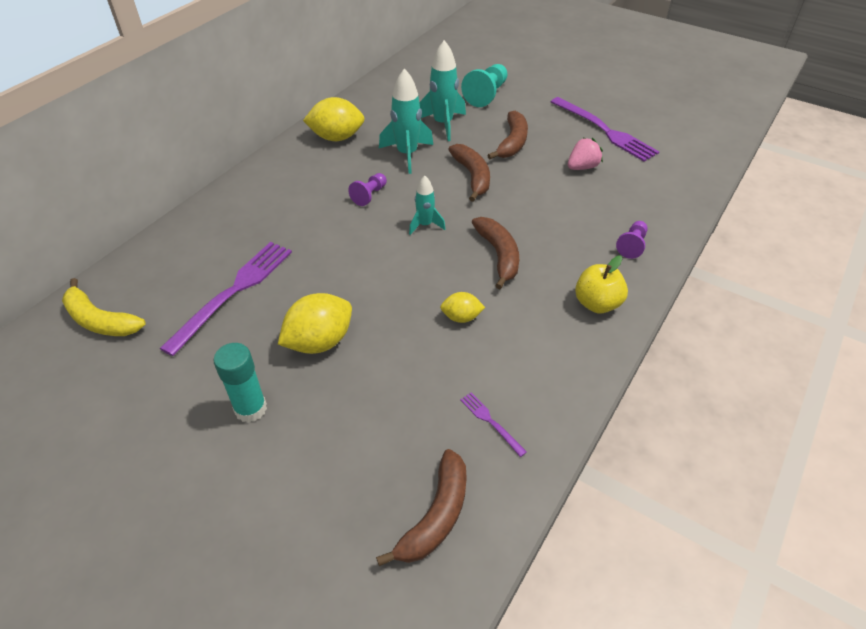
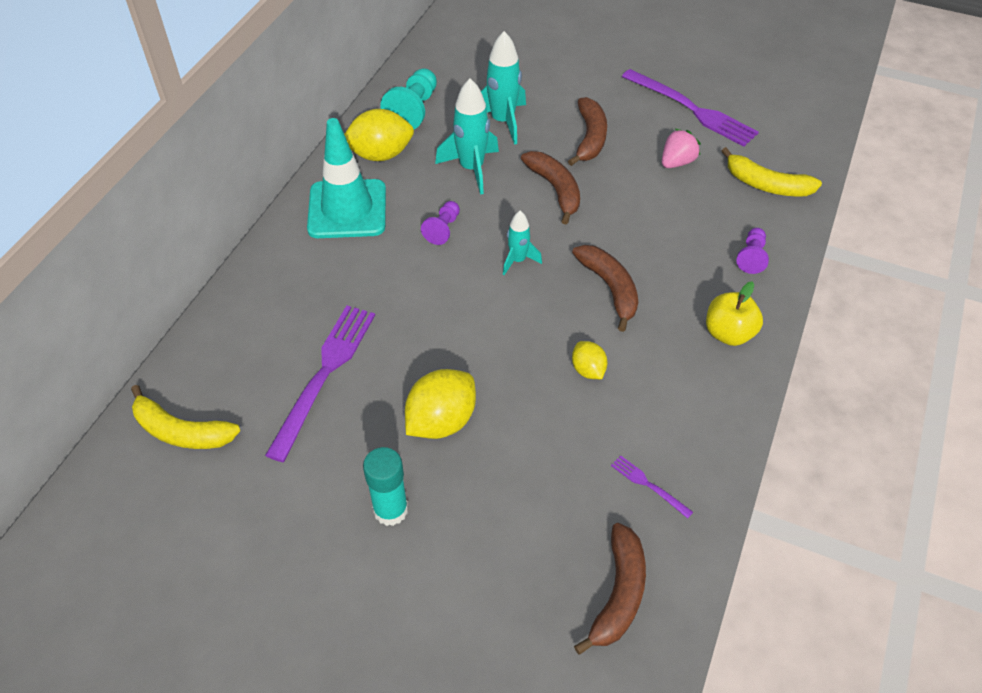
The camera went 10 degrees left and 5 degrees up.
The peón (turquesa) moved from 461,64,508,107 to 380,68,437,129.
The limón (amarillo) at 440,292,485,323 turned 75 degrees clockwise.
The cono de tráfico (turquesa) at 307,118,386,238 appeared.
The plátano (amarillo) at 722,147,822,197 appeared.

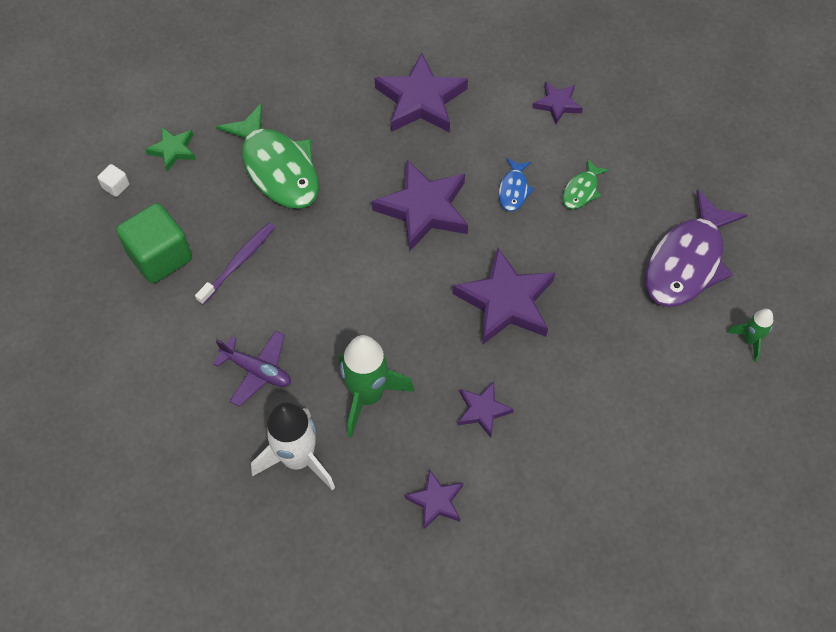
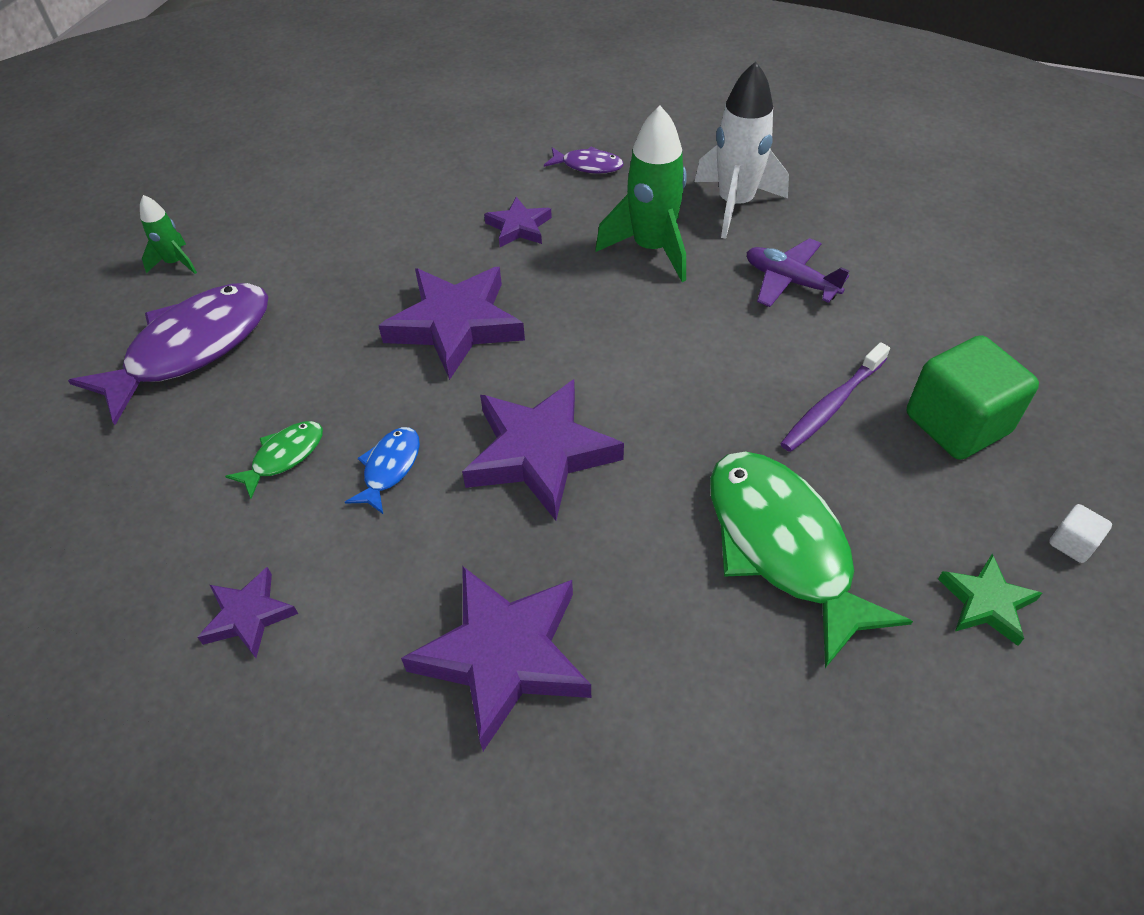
The camera went 170 degrees left and 10 degrees down.
The estrella (morado) at 405,469,463,529 was replaced by the pez (morado) at 544,146,624,174.

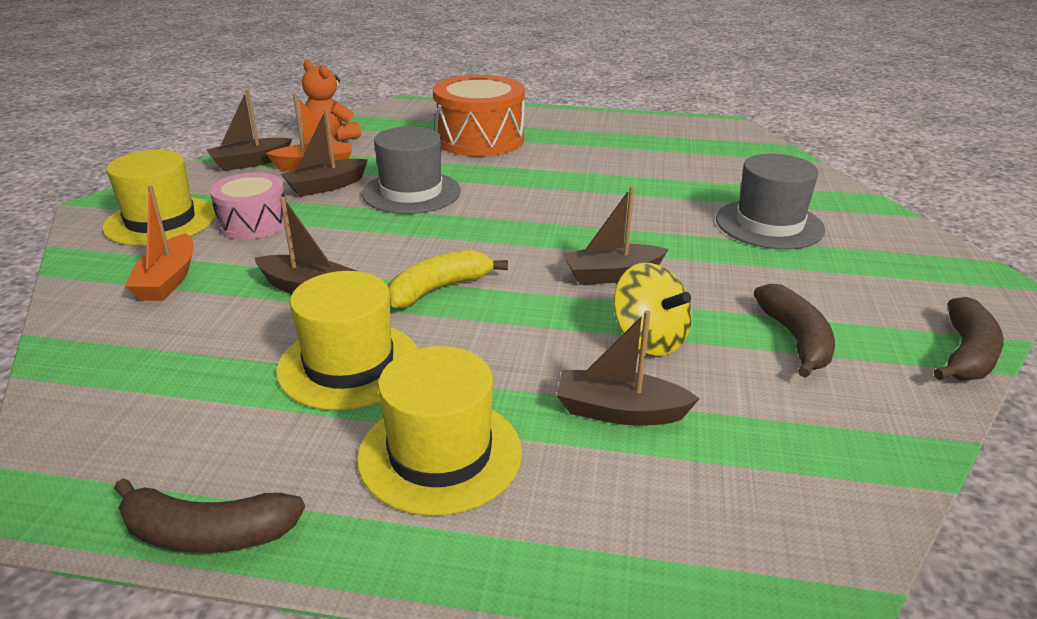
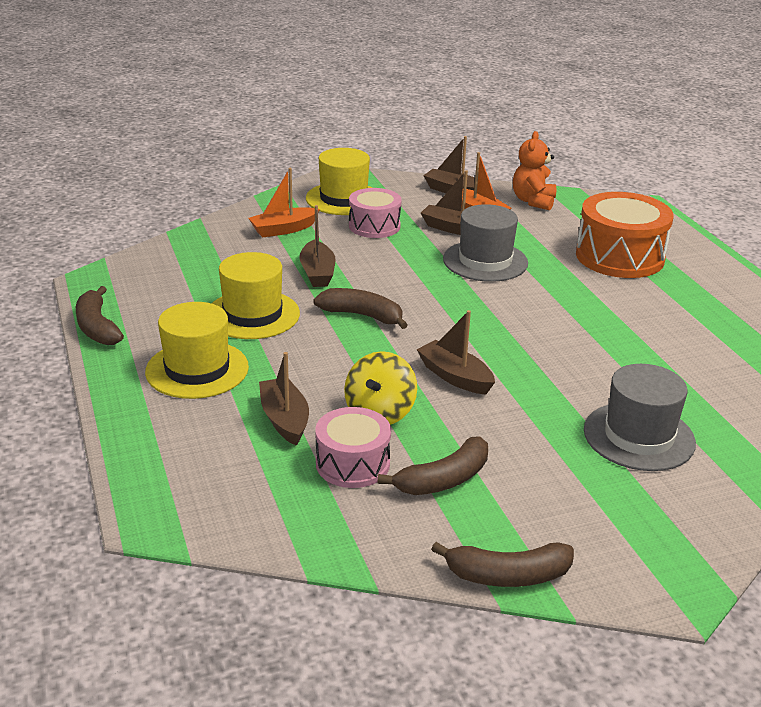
The camera went 60 degrees right and 0 degrees up.
The plátano (amarillo) at 388,250,508,309 became the plátano (marrón) at 313,288,408,329.
The tambor (rosa) at 315,407,391,488 appeared.

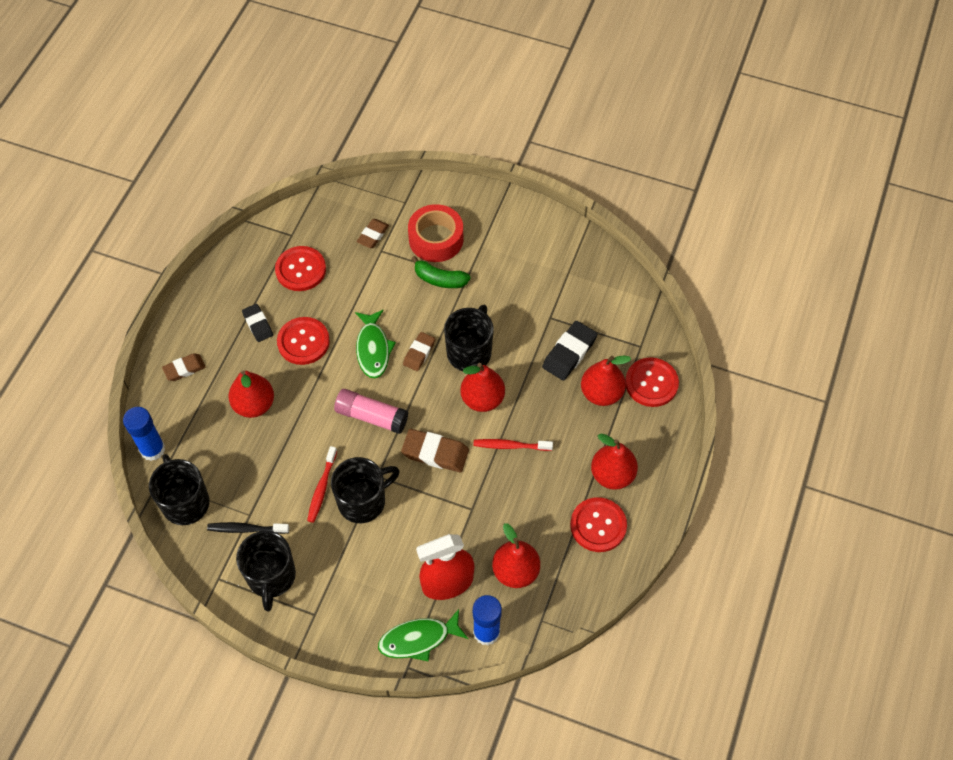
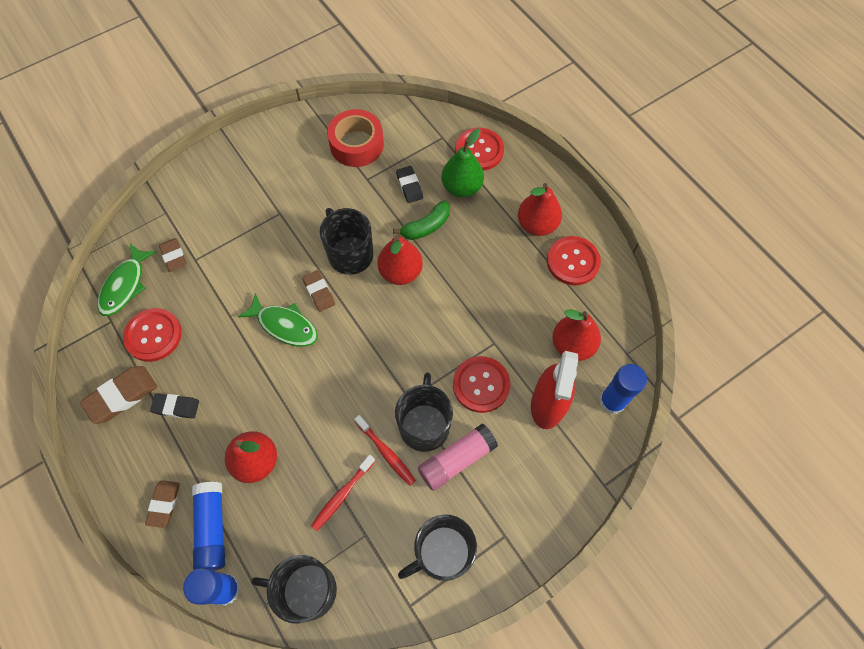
The camera went 55 degrees left and 5 degrees up.
The cinta adhesiva (rojo) moved from 408,204,463,262 to 327,109,384,167.
The plátano (verde) moved from 411,256,471,288 to 393,201,450,240.
The botón (rojo) moved from 277,317,330,365 to 453,356,510,413.
The goma de borrar (negro) at 542,321,597,381 changed to 0.64 times the size.
The pera (rojo) at 581,356,631,406 became the pera (verde) at 441,129,484,198.
The barra de pegamento (rosa) moved from 334,389,408,434 to 418,424,498,491.
The goma de borrar (marrón) moved from 401,429,469,472 to 80,366,157,424.
The cepillo de dientes (rojo) moved from 473,439,553,451 to 311,455,375,531.
The cepillo de dientes (negro) at 207,522,289,534 disappeared.
The taza (negro) at 236,531,296,612 turned 120 degrees clockwise.
The pez (verde) moved from 378,609,468,661 to 98,244,156,316.
The barra de pegamento (azul) at 192,482,225,570 appeared.

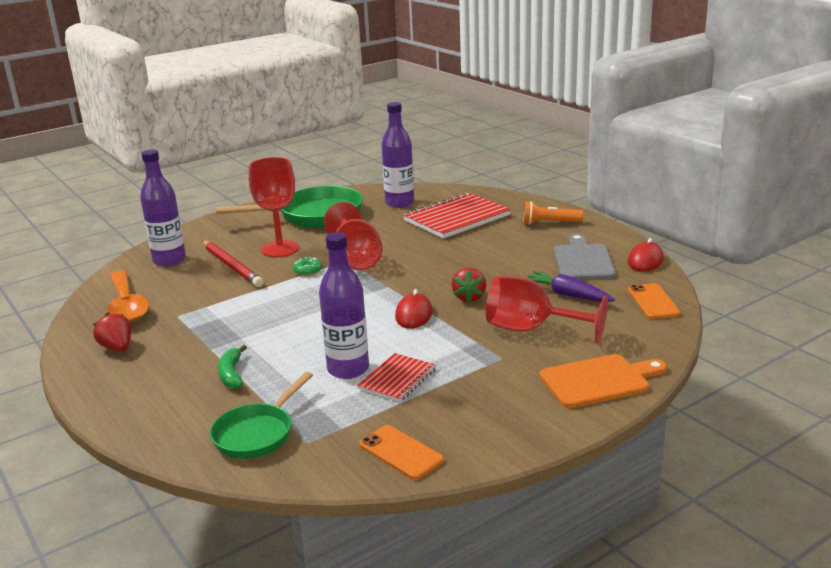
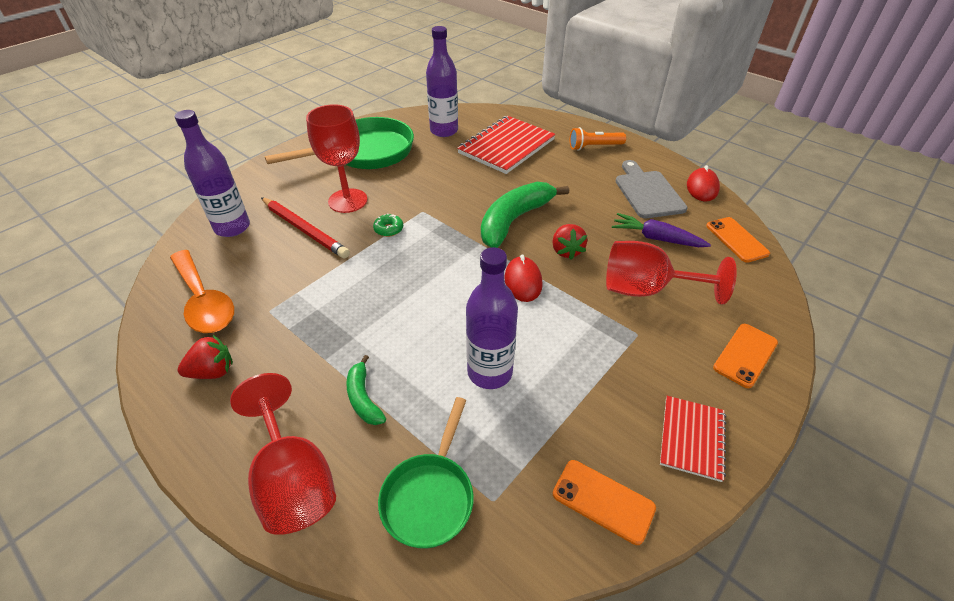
The camera went 15 degrees left and 20 degrees up.
The copa (rojo) moved from 324,202,383,270 to 230,373,336,535.
The fresa (rojo) at 93,312,131,351 turned 120 degrees clockwise.
The cuaderno (rojo) moved from 357,353,436,402 to 660,396,726,482.
The tabla de cortar (naranja) at 540,354,667,408 was replaced by the móvil (naranja) at 713,324,778,388.
The plátano (verde) at 481,182,569,248 appeared.

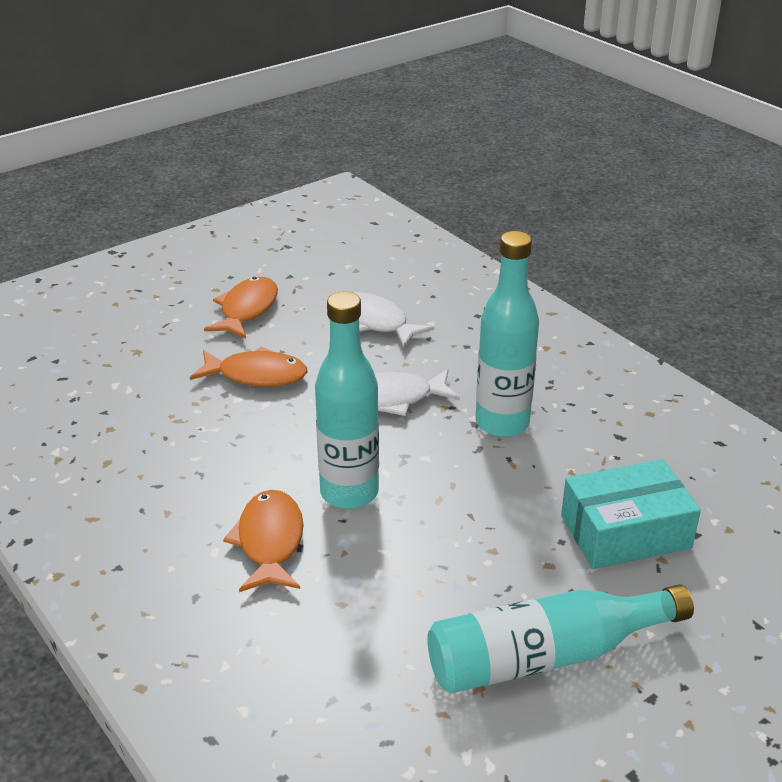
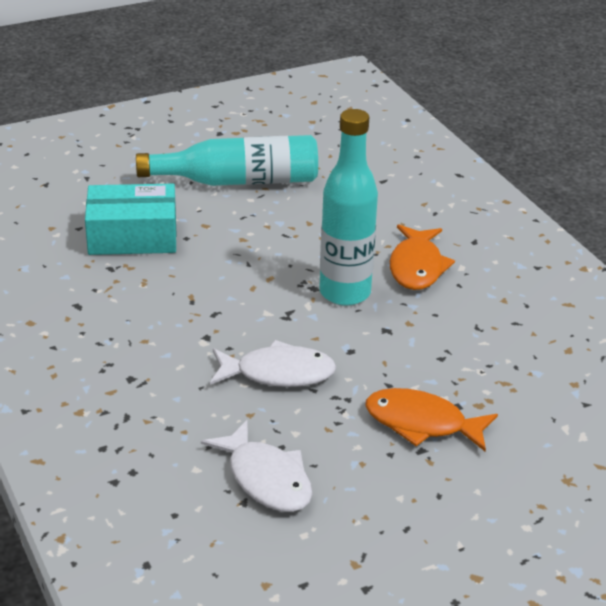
The camera went 170 degrees left and 0 degrees up.
The botella (turquesa) at 476,231,539,437 disappeared.
The pez (naranja) at 204,277,278,338 disappeared.

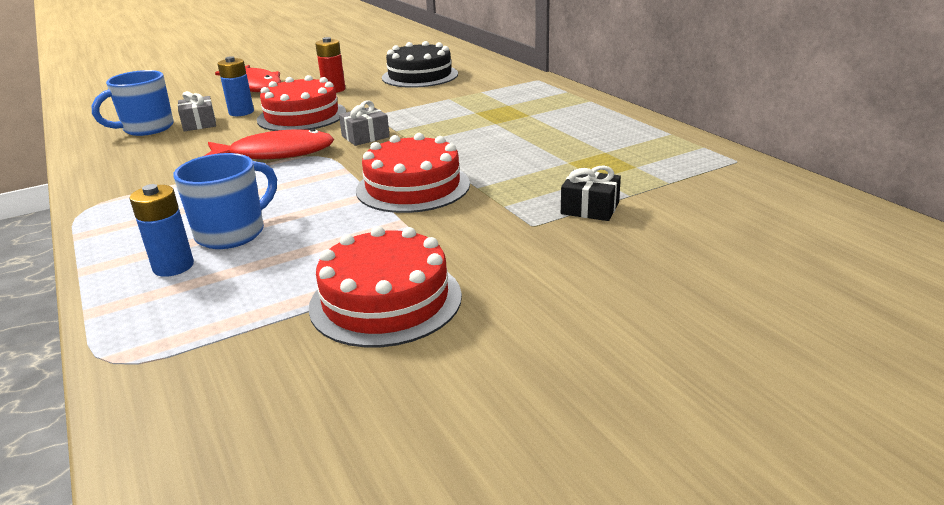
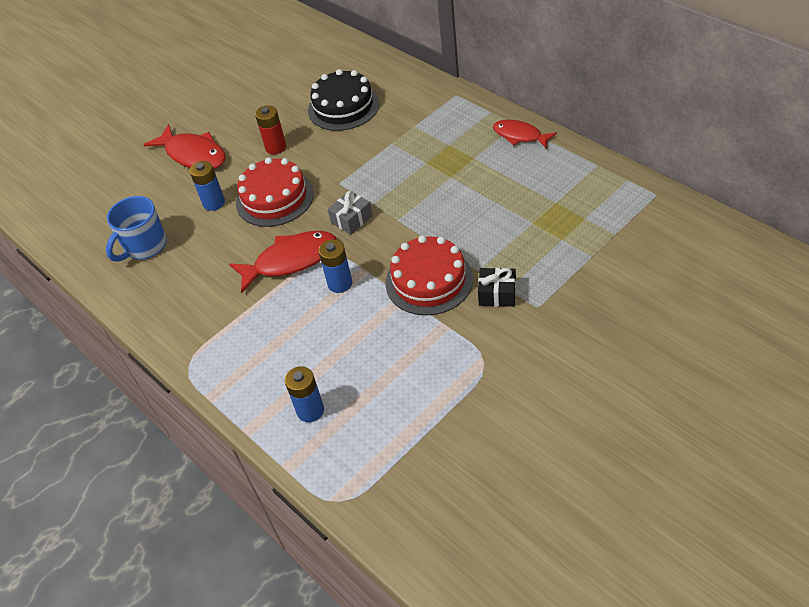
The camera went 10 degrees left and 20 degrees up.
The regalo (gris) at 178,91,216,131 disappeared.
The taza (azul) at 173,153,277,249 disappeared.
The regalo (negro) moved from 561,165,621,221 to 478,268,516,307.
The tarta (rojo) at 309,226,462,347 disappeared.
The pez (rojo) at 493,120,557,149 appeared.
The pila (azul) at 318,240,352,293 appeared.

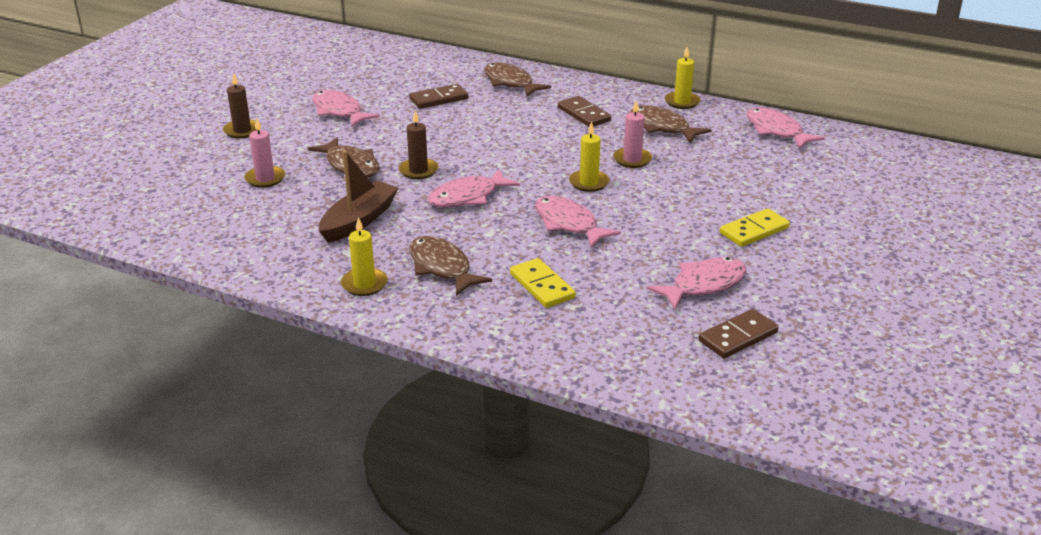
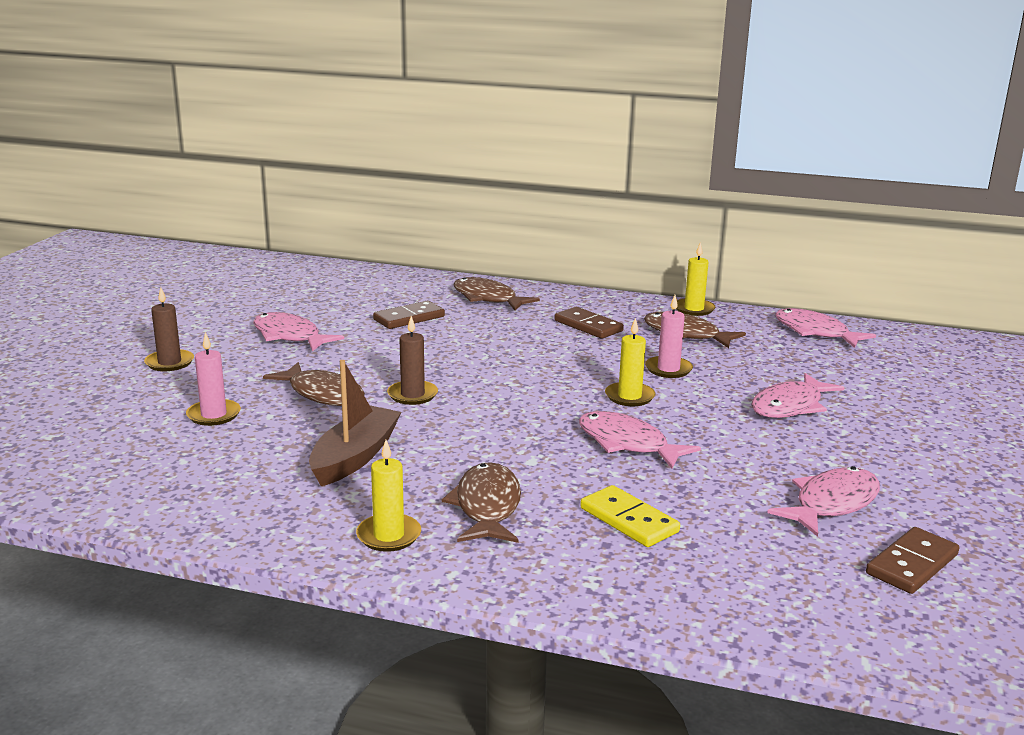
The camera went 10 degrees left and 10 degrees down.
The pez (rosa) moved from 428,169,520,207 to 751,373,845,418.
The ficha de dominó (amarillo) at 720,208,790,247 disappeared.
The pez (marrón) at 410,236,492,296 turned 45 degrees clockwise.

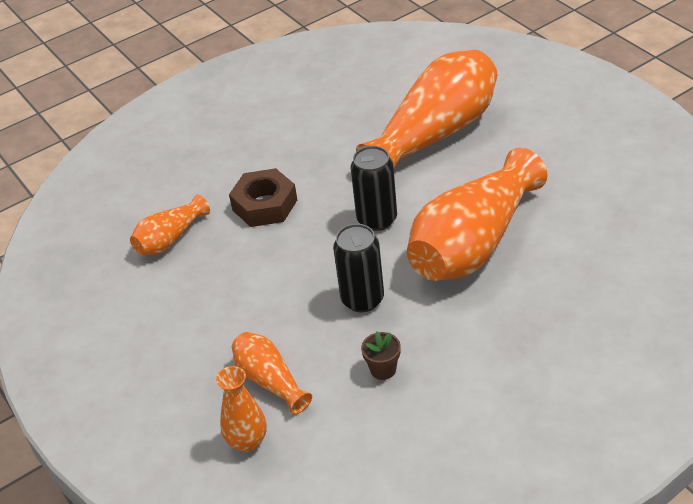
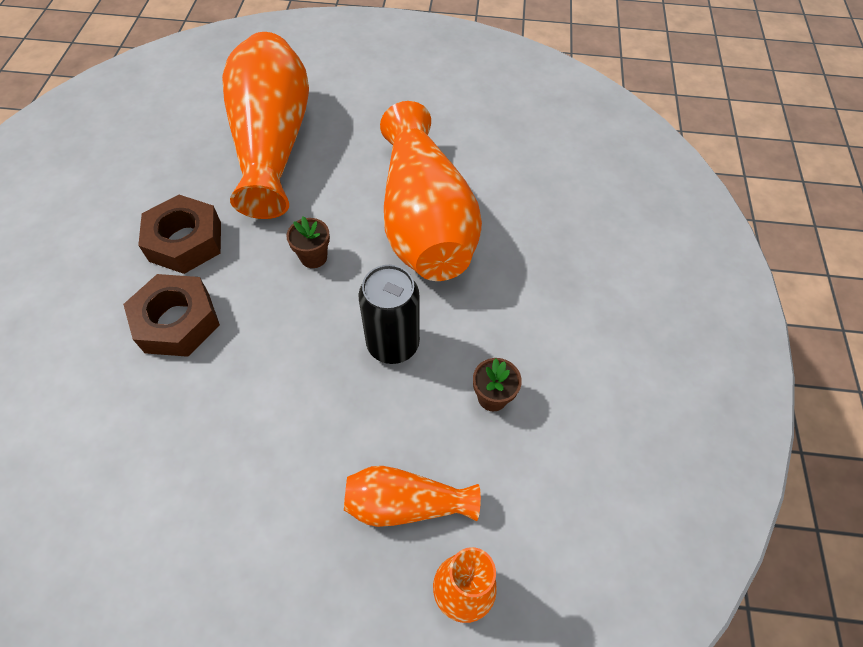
The camera went 55 degrees left and 15 degrees up.
The lata (negro) at 351,146,397,231 was replaced by the maceta (marrón) at 286,216,330,268.
The florero (naranja) at 130,194,210,255 disappeared.
The tuerca (marrón) at 138,195,221,274 appeared.

